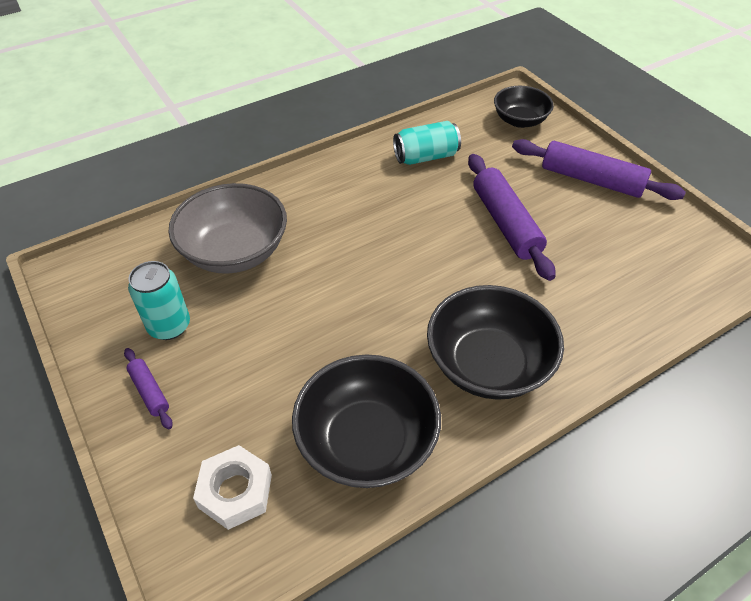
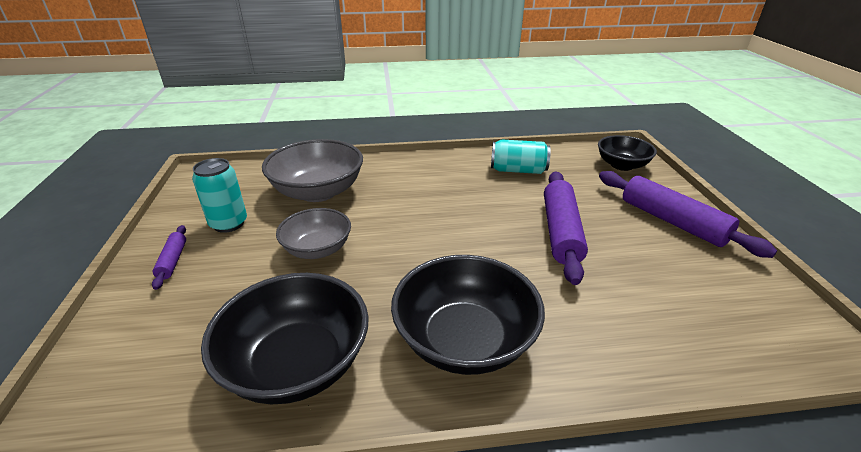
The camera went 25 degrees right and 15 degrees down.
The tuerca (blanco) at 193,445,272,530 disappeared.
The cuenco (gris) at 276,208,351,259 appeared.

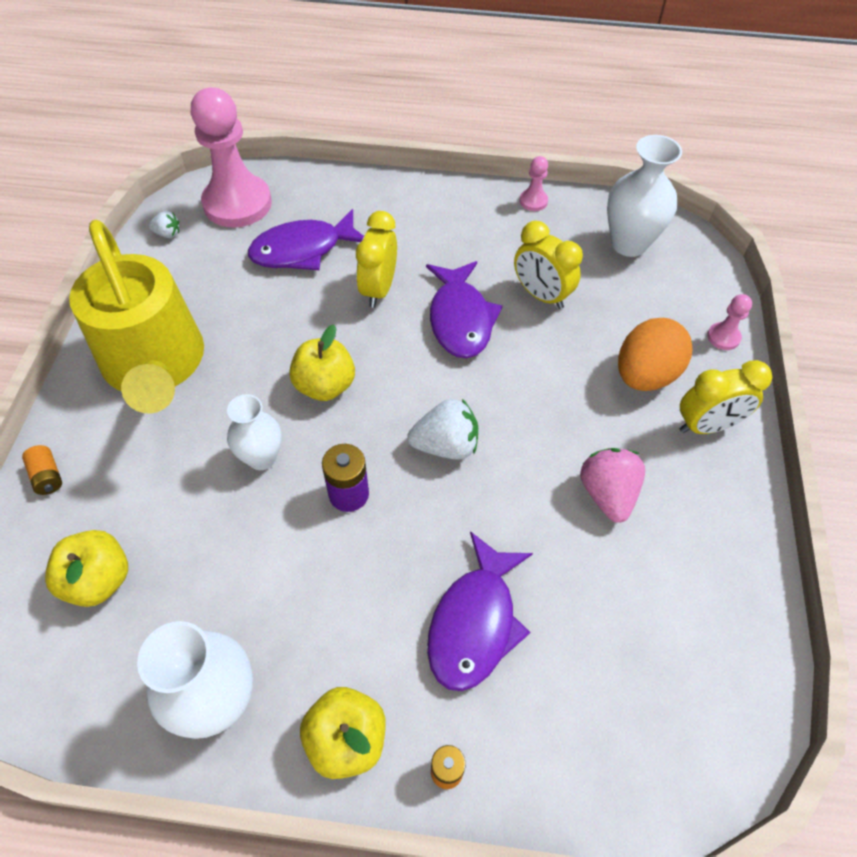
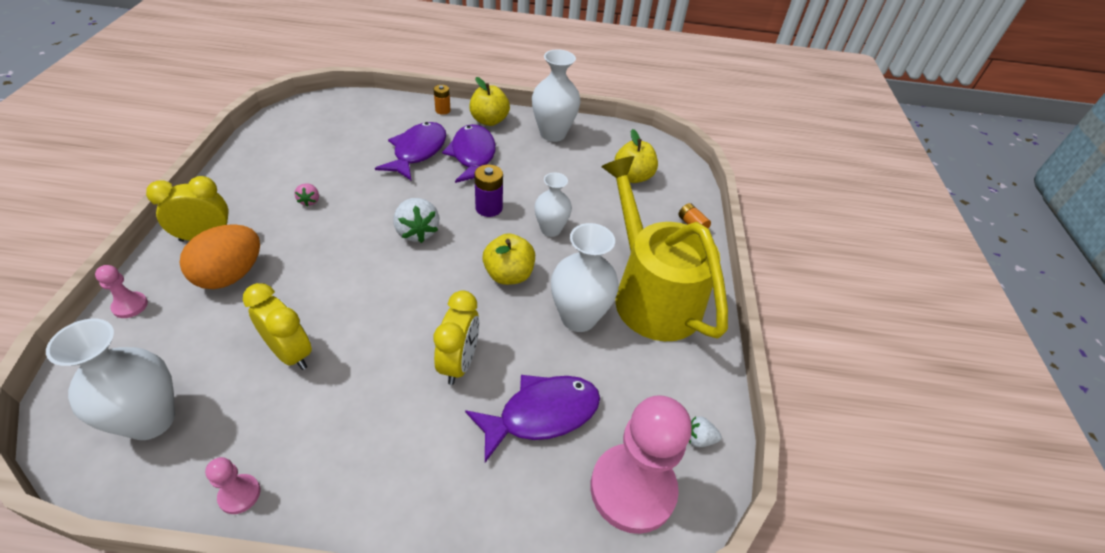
The camera went 175 degrees right and 10 degrees down.
The pez (morado) moved from 426,261,503,358 to 442,124,496,183.
The fresa (blanco) at 407,399,478,460 turned 105 degrees counterclockwise.
The fresa (rosa) at 580,448,645,523 changed to 0.53 times the size.
The florero (blanco) at 551,223,619,332 appeared.

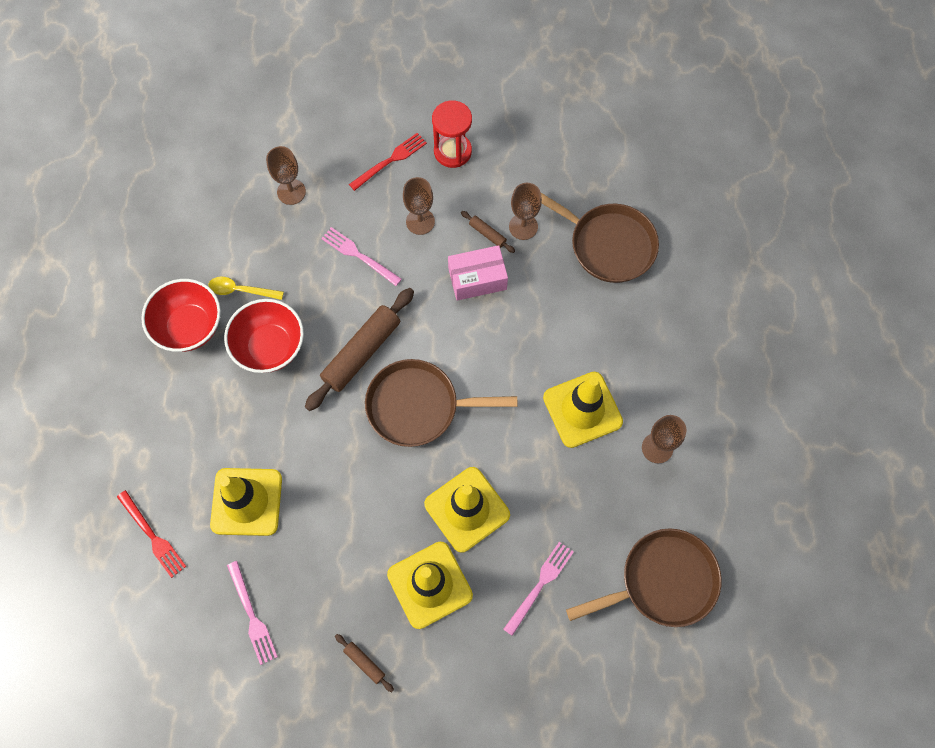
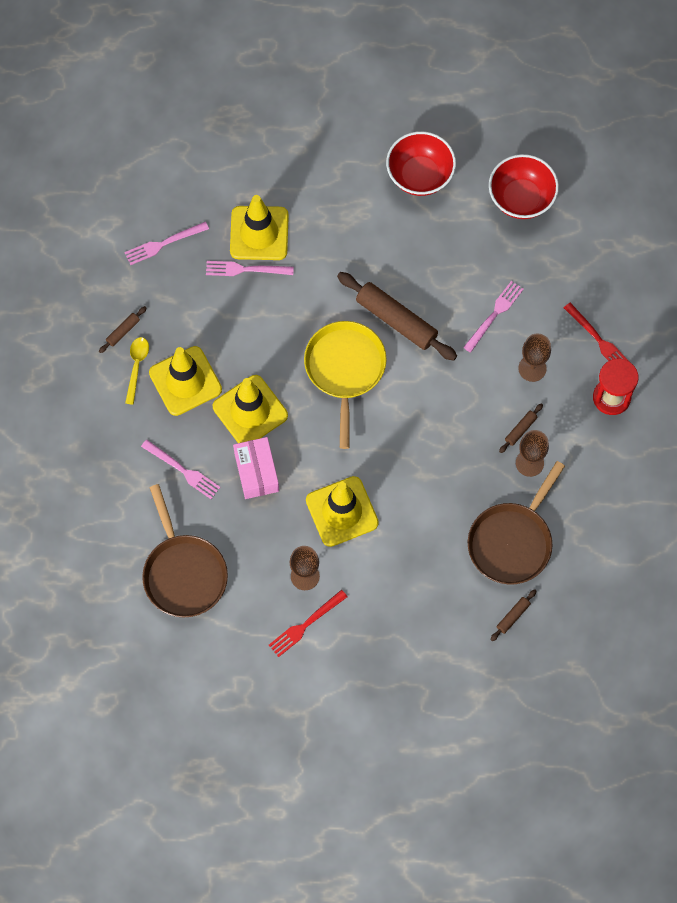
The camera went 90 degrees right and 0 degrees up.
The copa (marrón) at 266,146,306,205 disappeared.
The caja (rosa) moved from 448,245,508,301 to 233,437,279,499.
The cuchara (amarillo) moved from 208,277,284,300 to 125,337,149,405.
The cuenco (rojo) moved from 224,299,304,373 to 489,154,559,219.
The sartén (marrón) at 365,359,517,447 became the sartén (amarillo) at 304,321,387,449.
The tenedor (rojo) moved from 117,490,186,578 to 269,590,348,657.
The tenedor (rosa) at 206,261,294,276 appeared.
The rodillo (marrón) at 490,589,537,641 appeared.

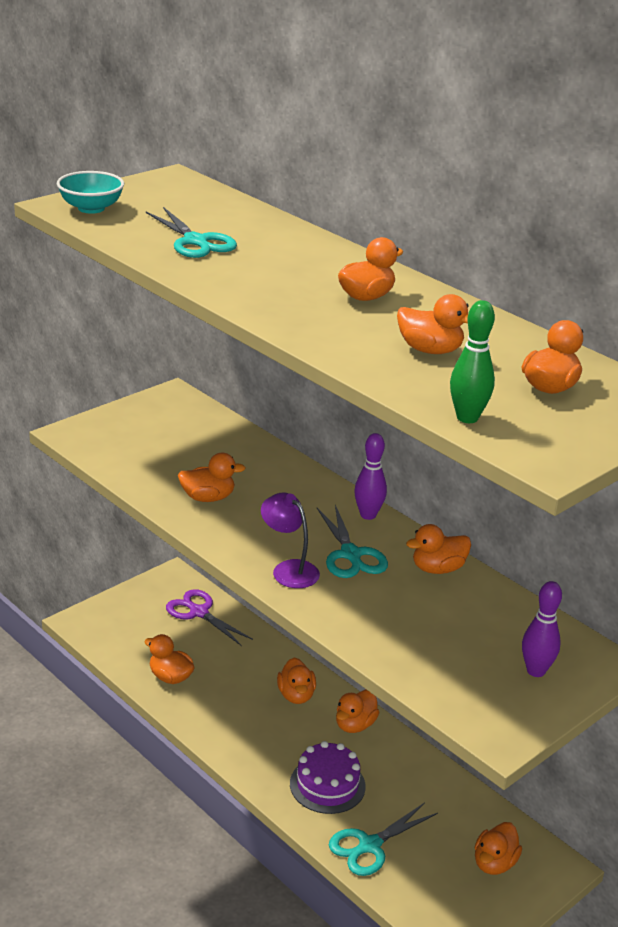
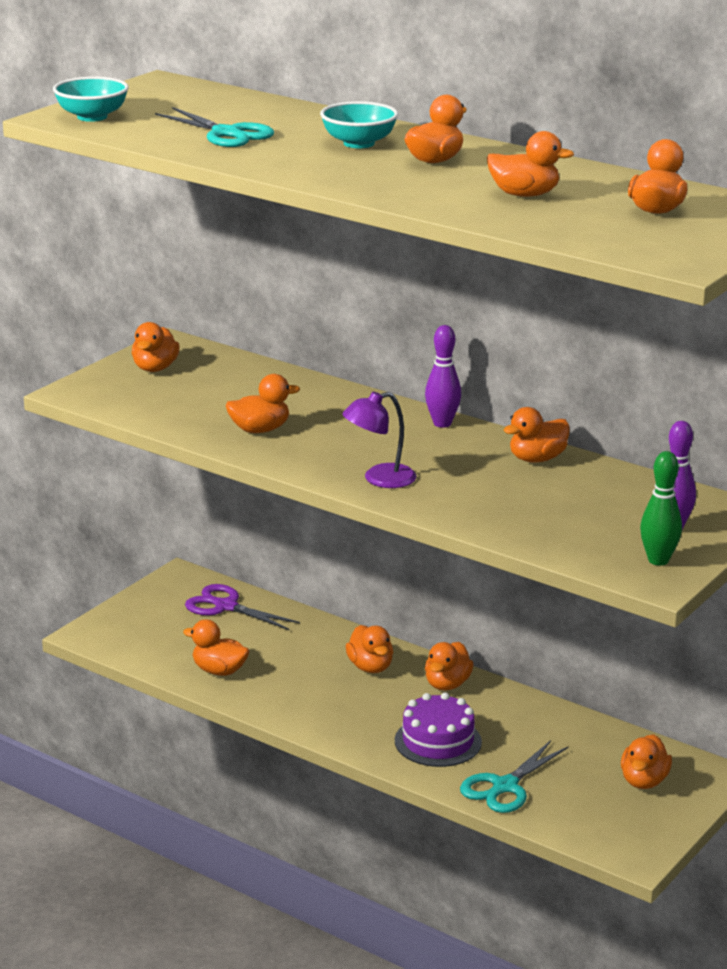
The camera went 10 degrees left and 5 degrees down.
The bolo (verde) moved from 450,300,495,423 to 640,451,682,566.
The lámpara (morado) at 261,492,320,588 turned 60 degrees counterclockwise.
The tijeras (turquesa) at 317,505,388,578 disappeared.
The cuenco (turquesa) at 320,101,398,148 appeared.
The pato (naranja) at 132,322,180,372 appeared.

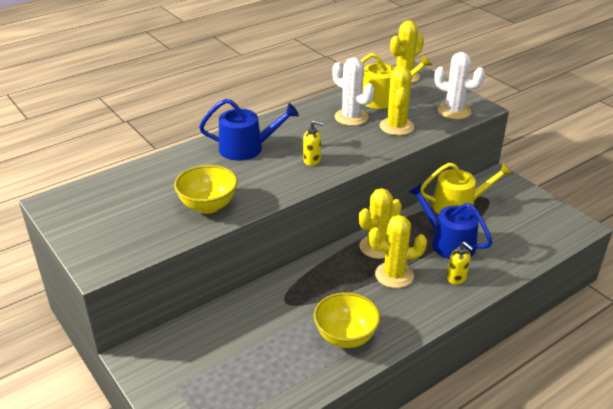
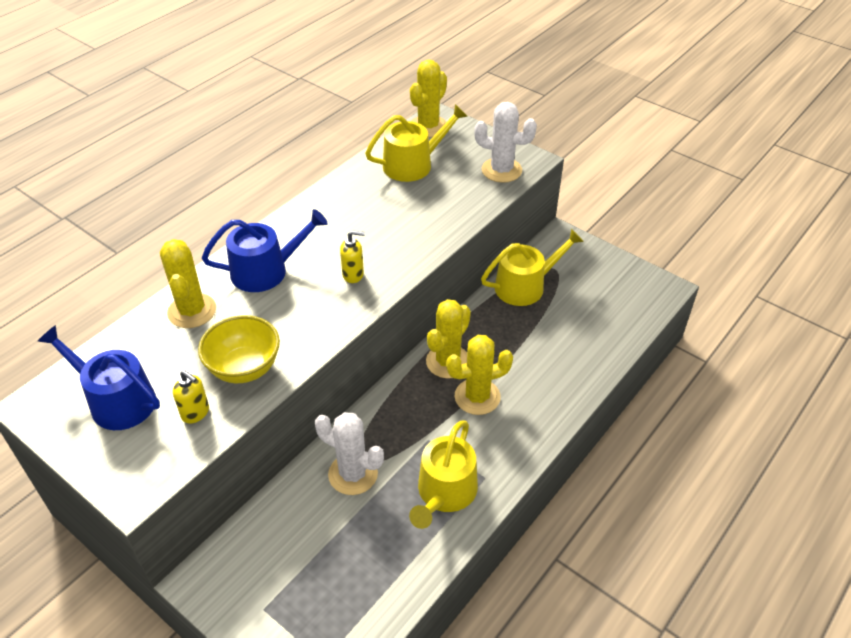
The camera went 15 degrees left and 10 degrees up.
The cactus (blanco) moved from 332,58,374,126 to 315,412,384,495.
The cactus (amarillo) moved from 380,66,414,135 to 160,239,216,328.
The regadera (azul) moved from 409,184,492,259 to 38,325,160,430.
The dispensador de jabón (amarillo) moved from 447,242,474,284 to 173,370,209,424.
The cuenco (amarillo) at 314,292,380,348 was replaced by the regadera (amarillo) at 409,420,478,529.

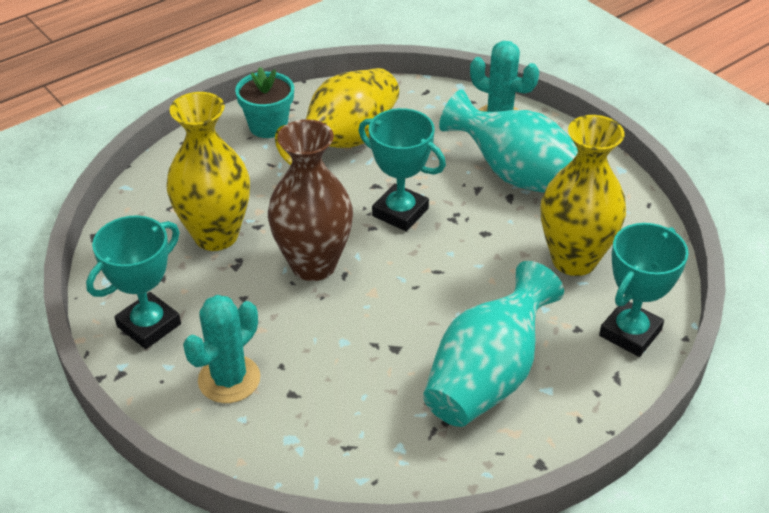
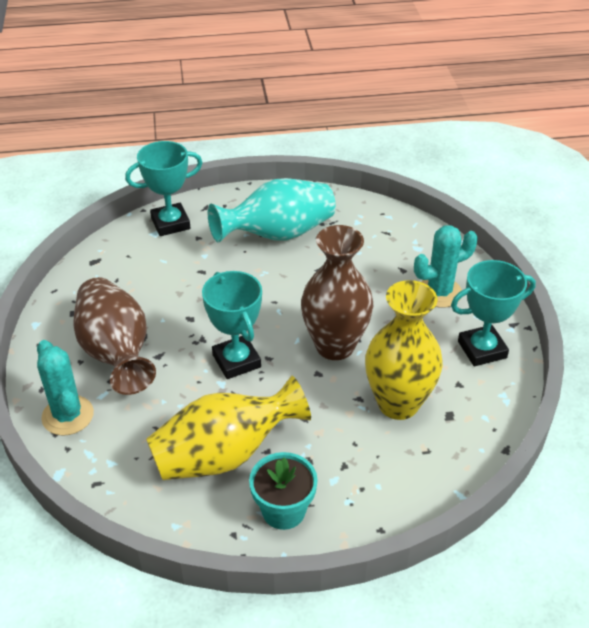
The camera went 150 degrees left and 0 degrees up.
The florero (turquesa) at 439,89,578,193 became the florero (marrón) at 73,277,156,395.
The florero (amarillo) at 541,115,626,276 disappeared.

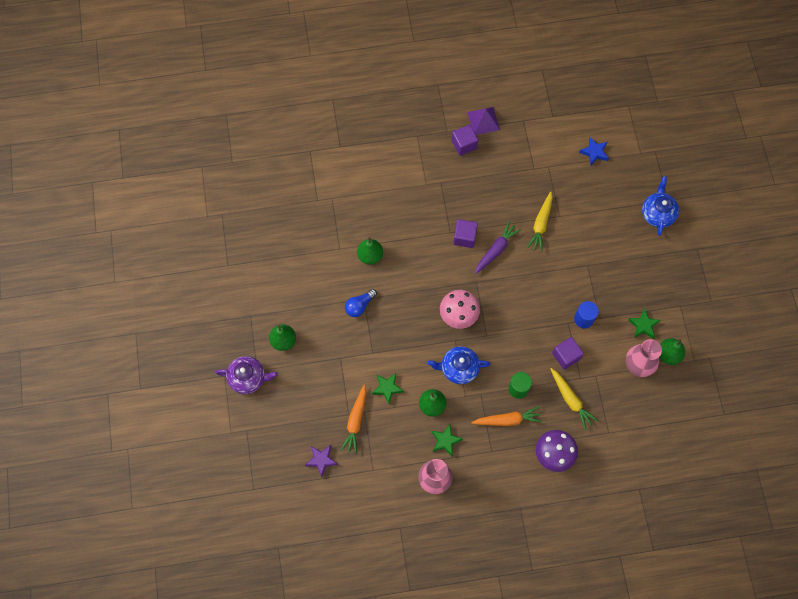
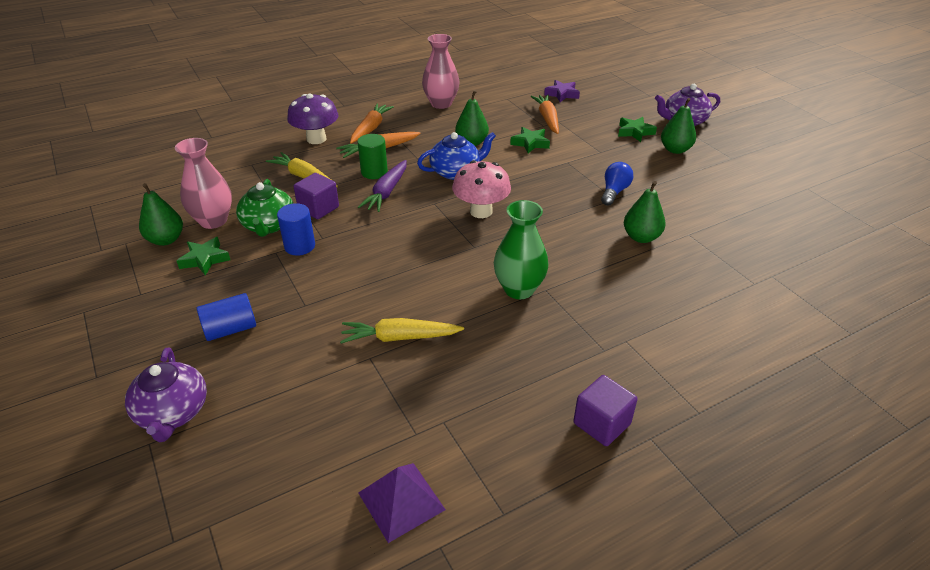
The camera went 160 degrees right and 30 degrees down.
The pirámide (morado) moved from 467,107,500,135 to 358,463,446,543.
The estrella (azul) at 579,137,609,165 disappeared.
The tetera (azul) at 642,176,679,236 became the tetera (morado) at 125,348,207,442.
The zanahoria (amarillo) at 527,191,553,252 turned 90 degrees counterclockwise.
The cubo (morado) at 453,219,478,248 was replaced by the florero (verde) at 494,200,548,299.
The zanahoria (morado) moved from 475,221,521,274 to 358,160,407,212.
The estrella (verde) moved from 431,424,463,456 to 618,117,657,142.
The zanahoria (naranja) at 350,103,394,144 appeared.
The tetera (verde) at 236,179,293,237 appeared.
The cilindro (azul) at 197,293,256,341 appeared.

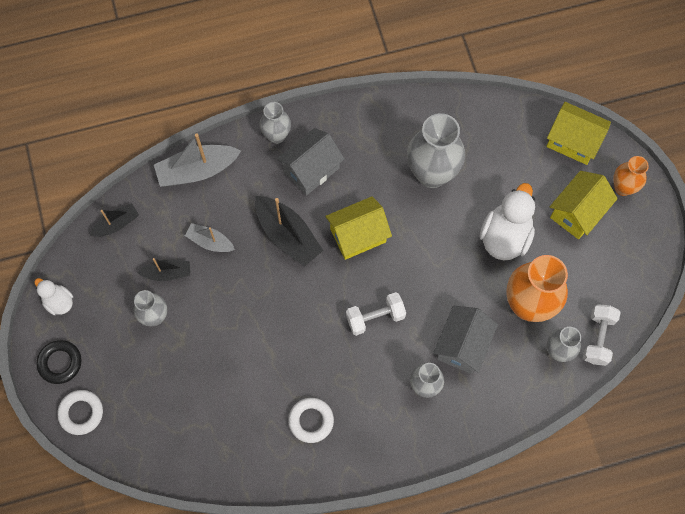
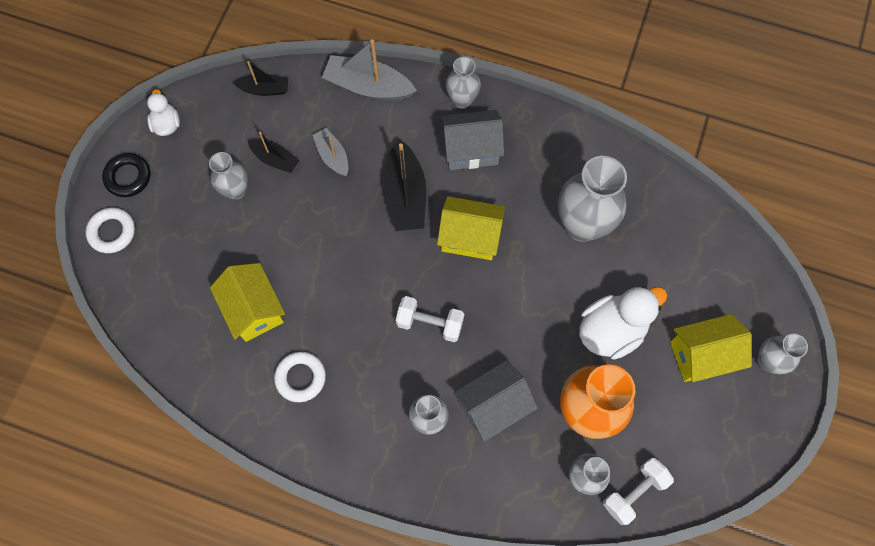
The camera went 35 degrees right and 0 degrees up.
The casa (amarillo) moved from 546,102,611,165 to 210,263,285,342.
The florero (naranja) at 613,156,649,196 became the florero (gris) at 757,334,808,374.

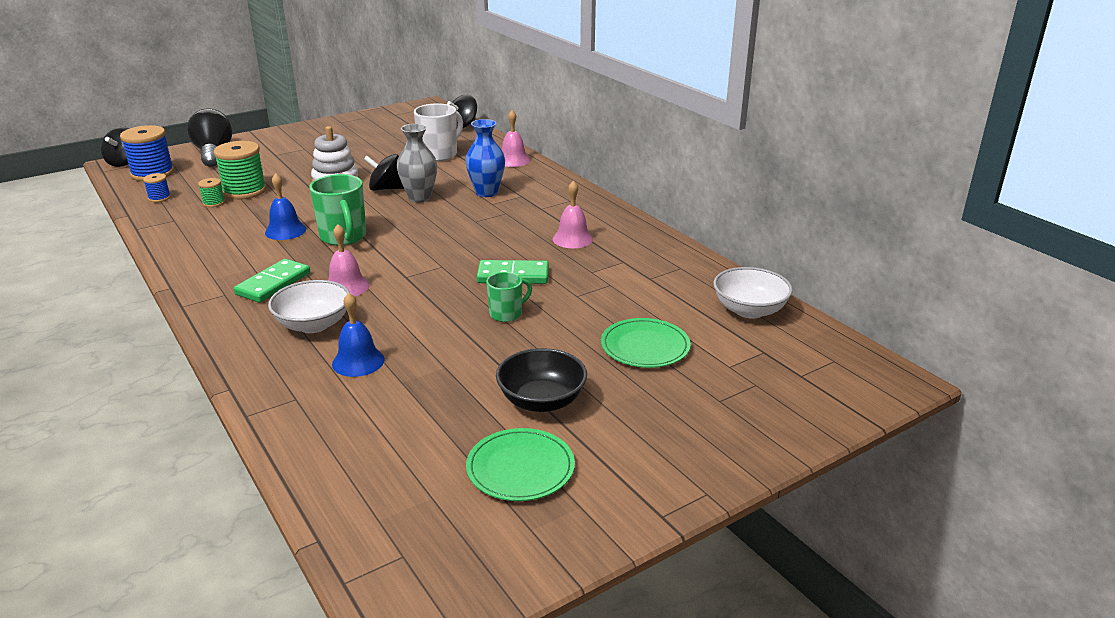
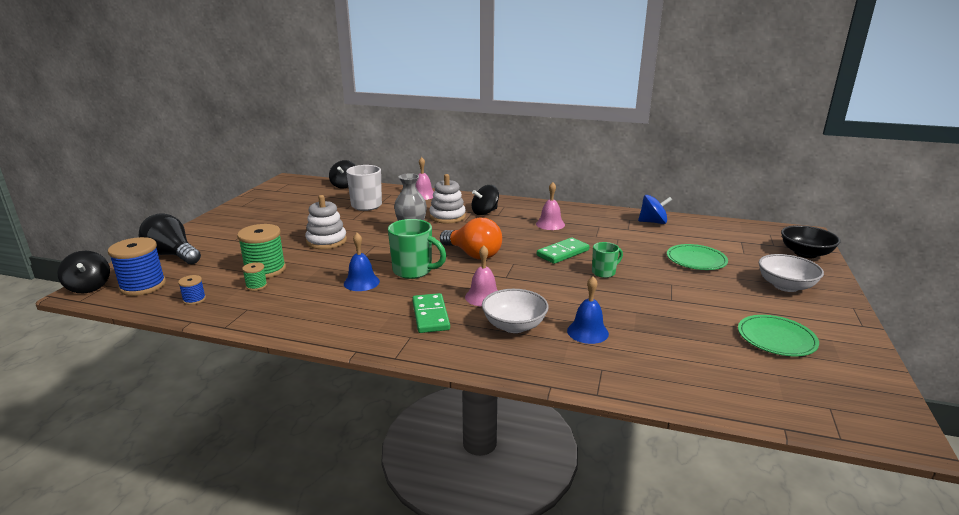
The camera went 40 degrees left and 5 degrees down.
The florero (azul) at 465,119,505,197 was replaced by the juguete apilable (blanco) at 429,174,466,224.
The peonza (negro) moved from 364,154,404,191 to 472,185,499,215.
The cuenco (blanco) moved from 713,267,793,319 to 759,254,824,292.
The taza (verde) at 486,272,532,322 turned 45 degrees clockwise.
The cuenco (negro) moved from 496,348,587,412 to 781,225,840,258.
The peonza (azul) at 638,195,672,224 appeared.
The bombilla (naranja) at 440,218,502,259 appeared.

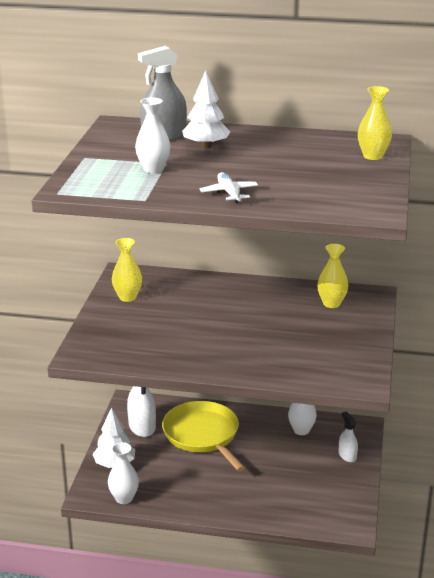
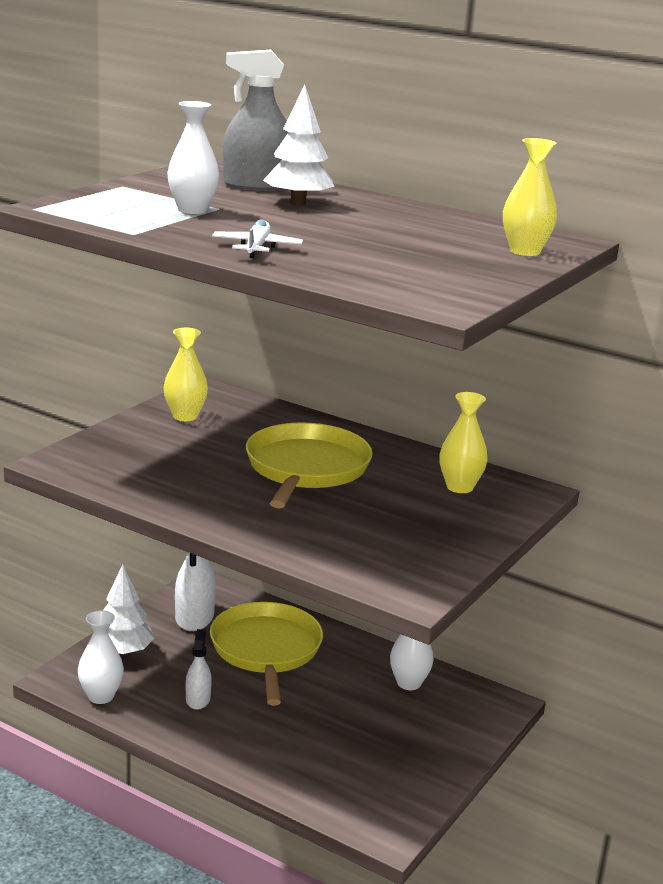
The camera went 20 degrees right and 5 degrees down.
The pulverizador (blanco) moved from 339,411,358,462 to 186,629,212,710.
The sartén (amarillo) at 246,422,373,509 appeared.

